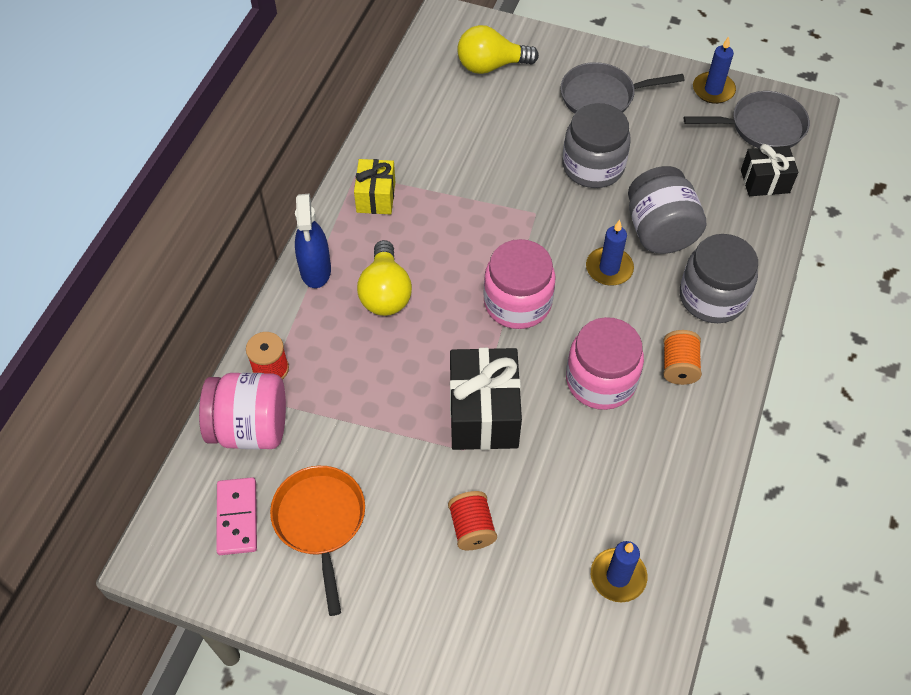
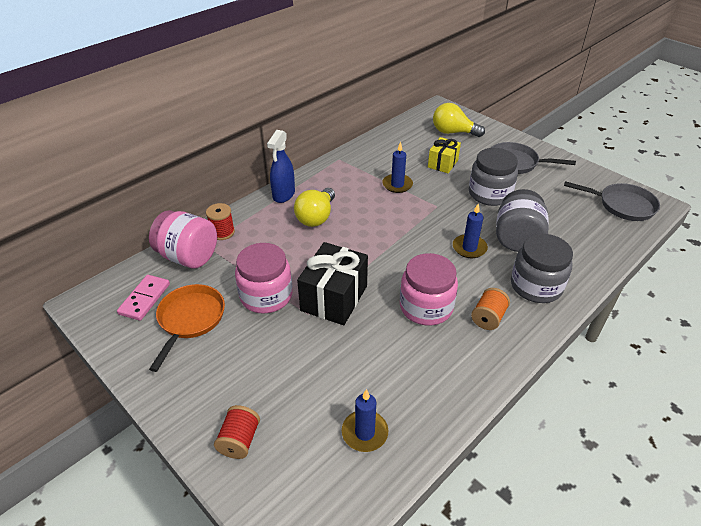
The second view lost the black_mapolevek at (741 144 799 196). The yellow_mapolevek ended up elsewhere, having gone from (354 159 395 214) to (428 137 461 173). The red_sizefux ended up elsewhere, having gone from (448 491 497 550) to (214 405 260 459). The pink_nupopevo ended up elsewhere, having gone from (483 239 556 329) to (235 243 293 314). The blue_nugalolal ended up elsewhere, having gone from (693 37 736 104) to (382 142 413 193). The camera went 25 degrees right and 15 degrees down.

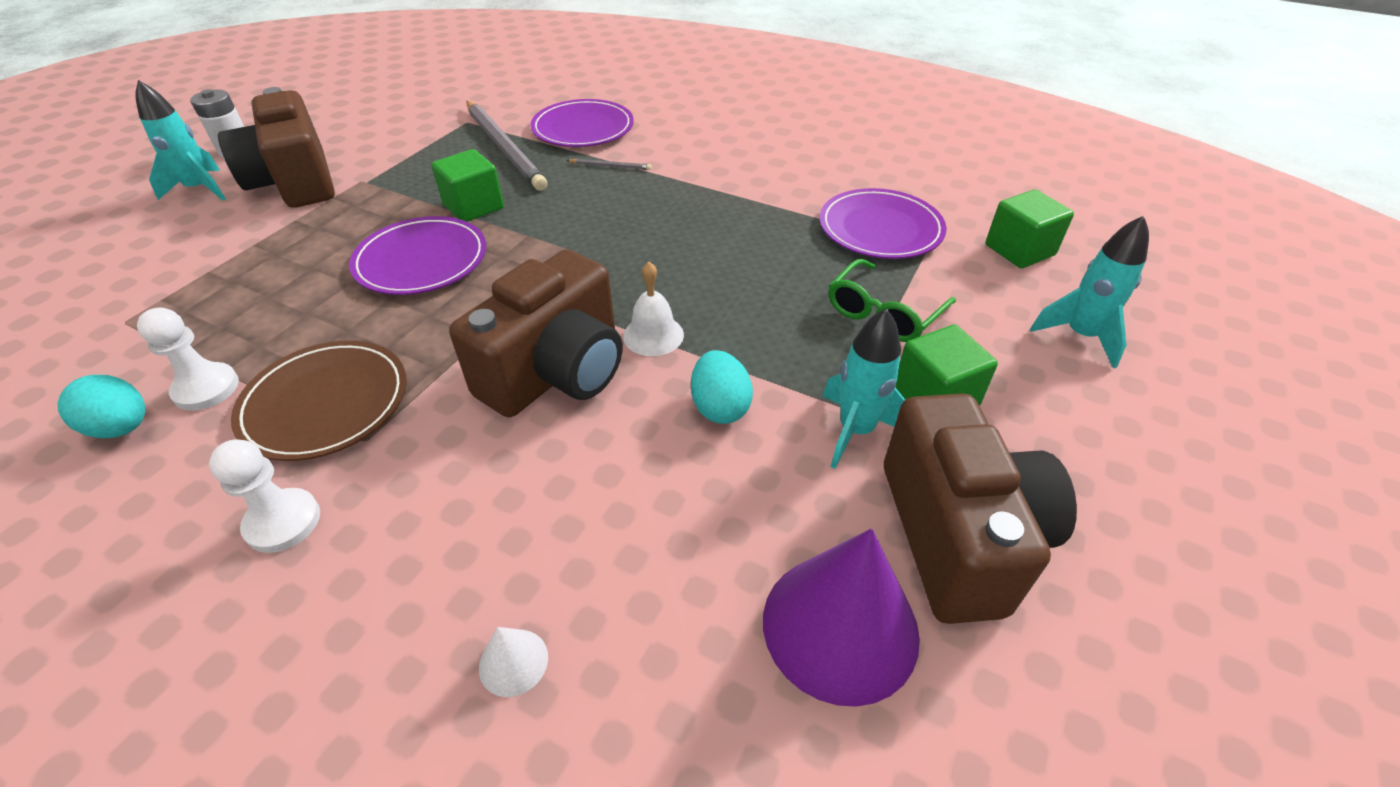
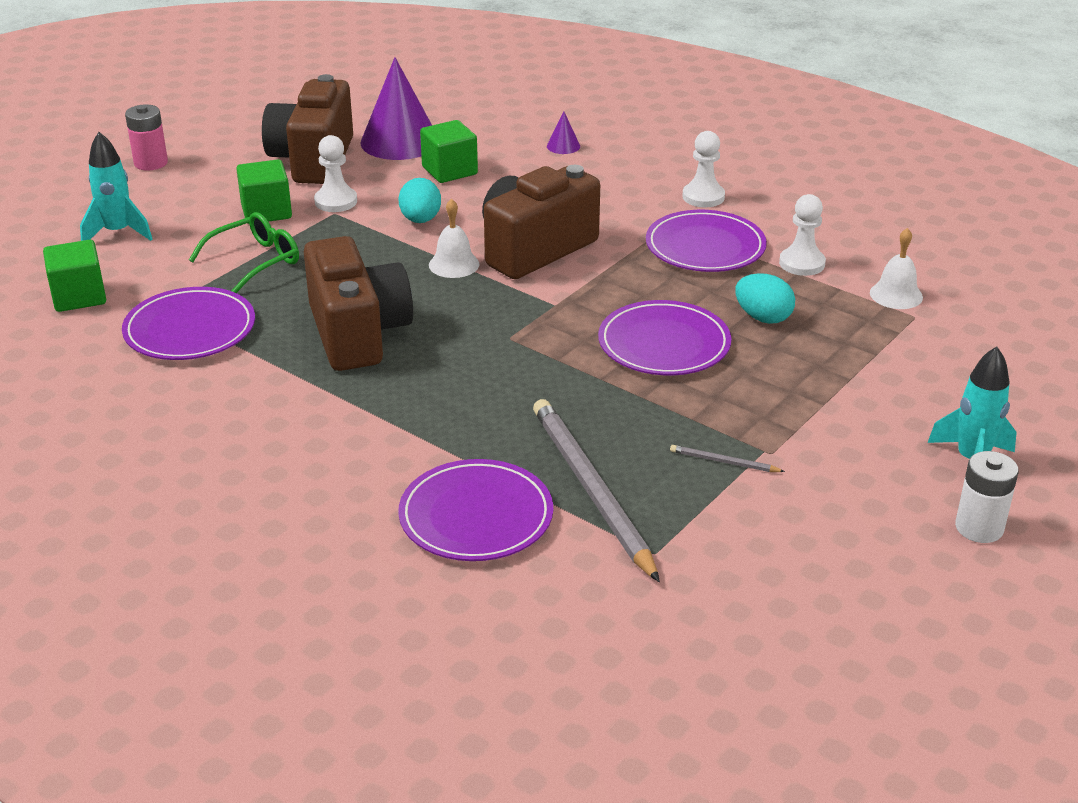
The second view gained the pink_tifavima at (125 105 168 170). The second view gained the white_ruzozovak at (870 228 923 309). The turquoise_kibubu ended up elsewhere, having gone from (58 375 145 438) to (735 273 795 324). The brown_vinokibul ended up elsewhere, having gone from (218 87 335 208) to (304 236 413 371). The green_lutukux ended up elsewhere, having gone from (431 149 504 222) to (420 120 478 183). The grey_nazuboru ended up elsewhere, having gone from (566 159 652 170) to (670 445 785 472). Where the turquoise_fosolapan stood at (822 308 905 469), the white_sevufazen came to stand at (314 135 357 212). What was the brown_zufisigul at (231 340 407 461) turned into the purple_zufisigul at (646 210 767 272). What was the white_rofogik at (479 627 548 697) turned into the purple_rofogik at (547 112 580 154). The camera went 170 degrees left and 10 degrees down.

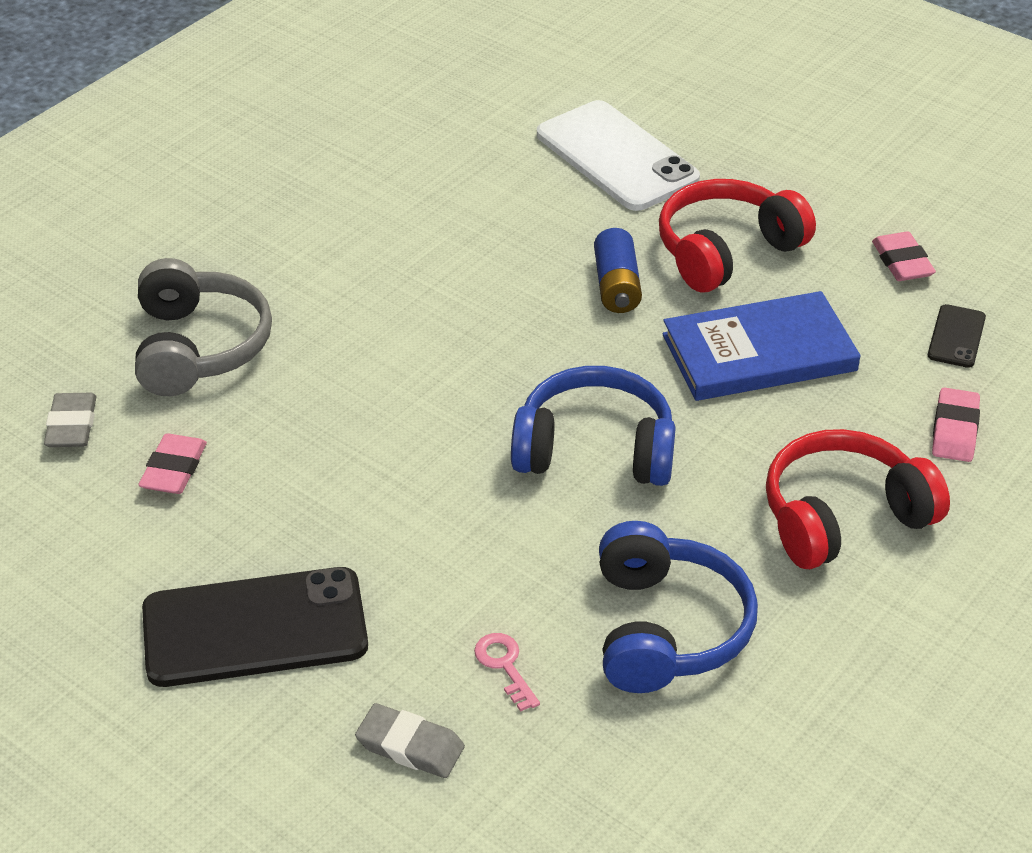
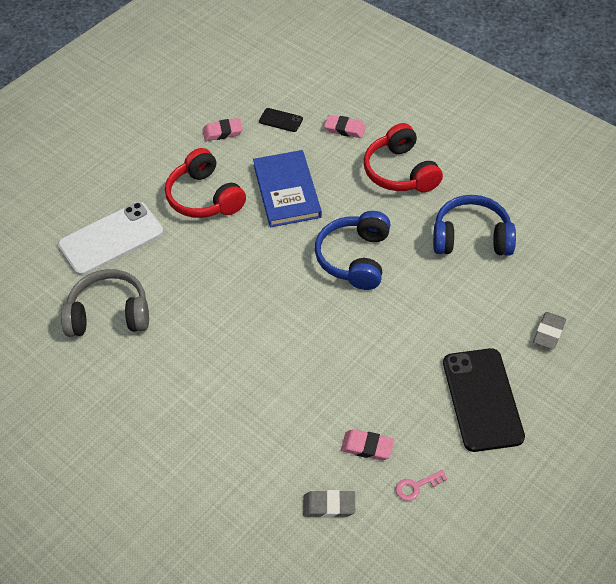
The second view lost the blue_tifavima at (594 228 642 313). The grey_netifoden ended up elsewhere, having gone from (135 258 272 396) to (61 269 149 337). The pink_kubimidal ended up elsewhere, having gone from (474 633 540 712) to (396 470 447 501). The camera went 85 degrees left and 10 degrees up.

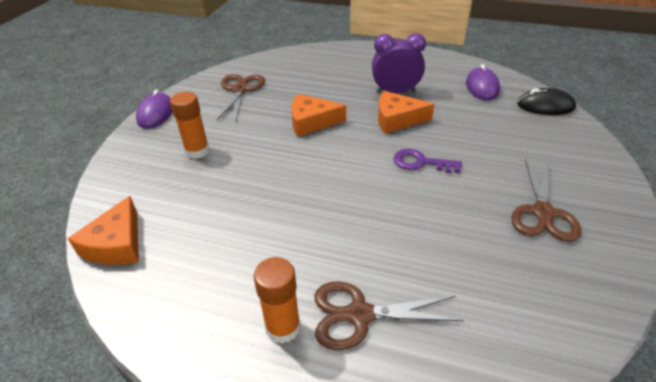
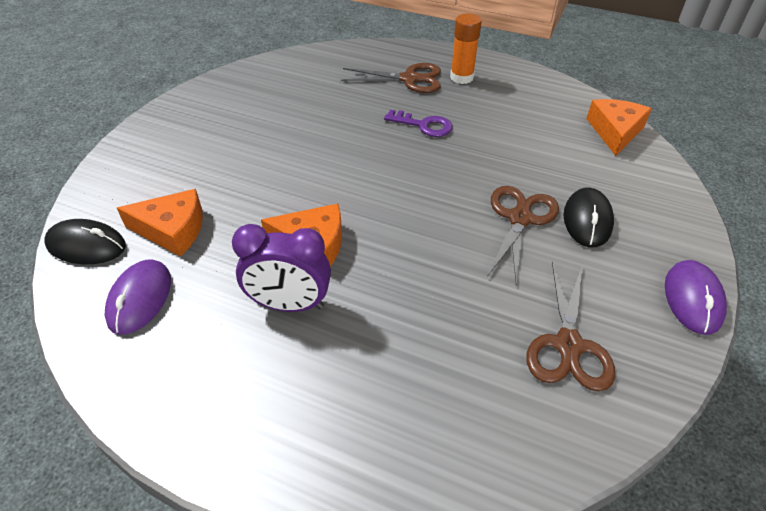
The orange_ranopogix ended up elsewhere, having gone from (291 94 346 137) to (117 189 203 257). The purple_kubimidal ended up elsewhere, having gone from (393 149 462 173) to (384 110 453 137). The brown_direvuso ended up elsewhere, having gone from (511 159 581 242) to (487 186 559 285). Where the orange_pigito stood at (170 92 210 159), the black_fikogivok came to stand at (563 188 614 247). The camera went 175 degrees left and 5 degrees up.

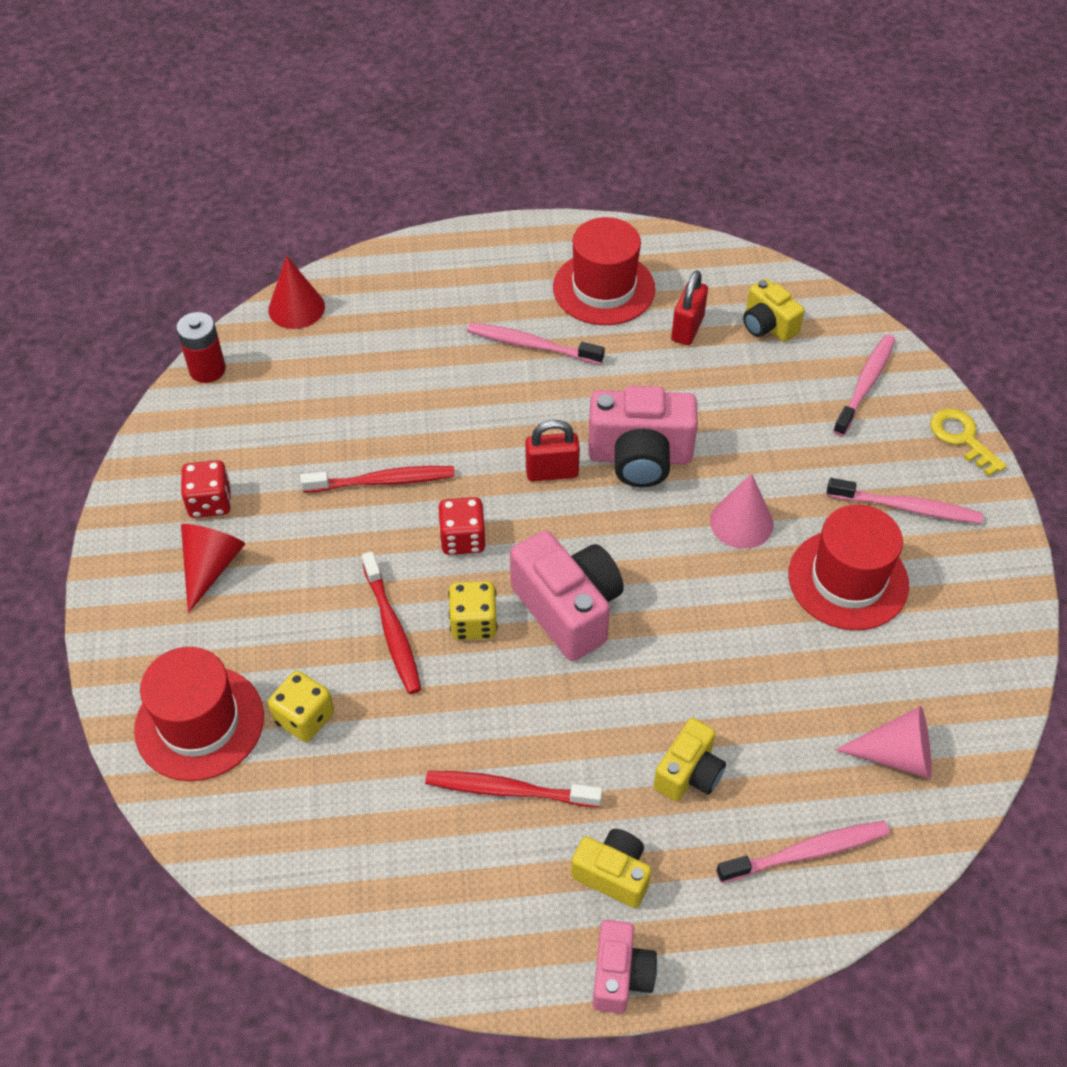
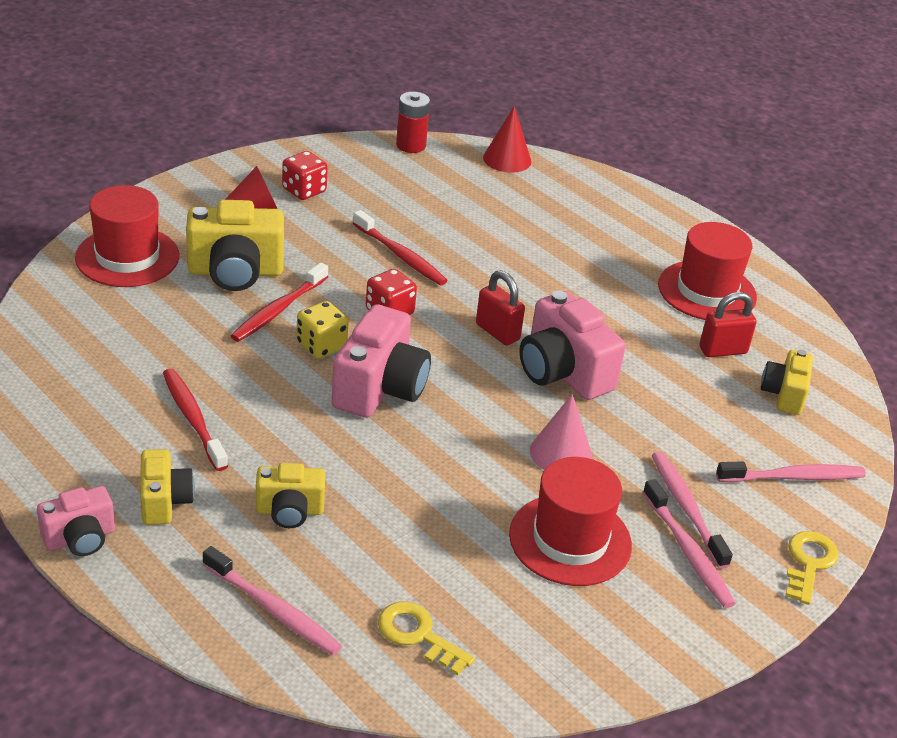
The second view lost the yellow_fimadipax at (268 671 334 742). The second view gained the yellow_vinokibul at (186 200 284 291). The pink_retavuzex ended up elsewhere, having gone from (467 322 605 365) to (651 452 733 569). Where the pink_rofogik stood at (835 706 932 779), the yellow_kubimidal came to stand at (378 601 475 676). The camera went 50 degrees right and 15 degrees down.

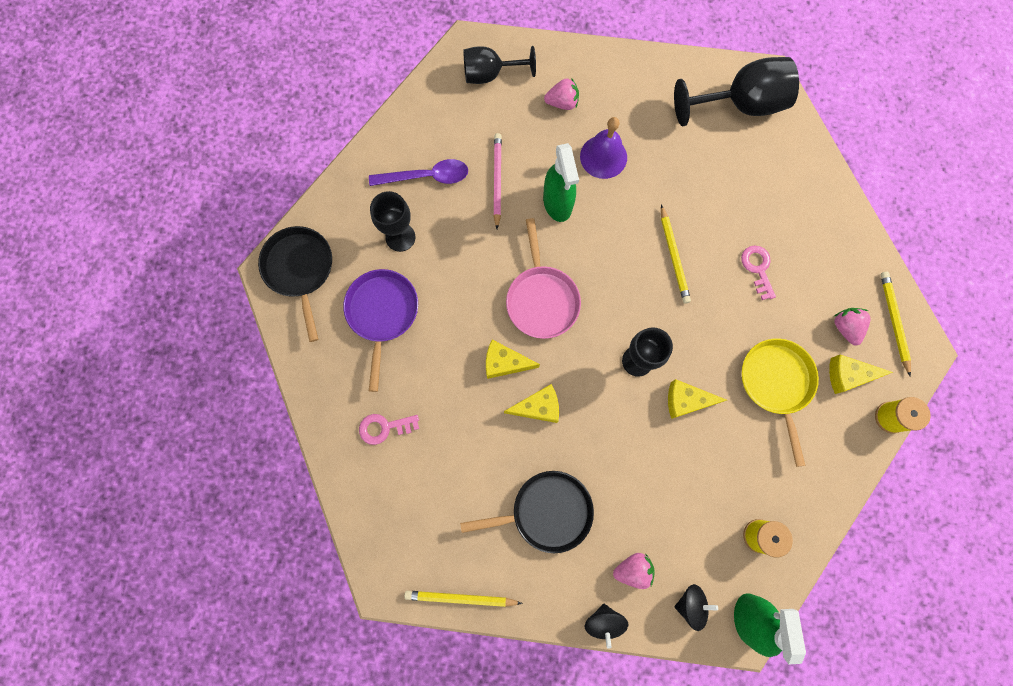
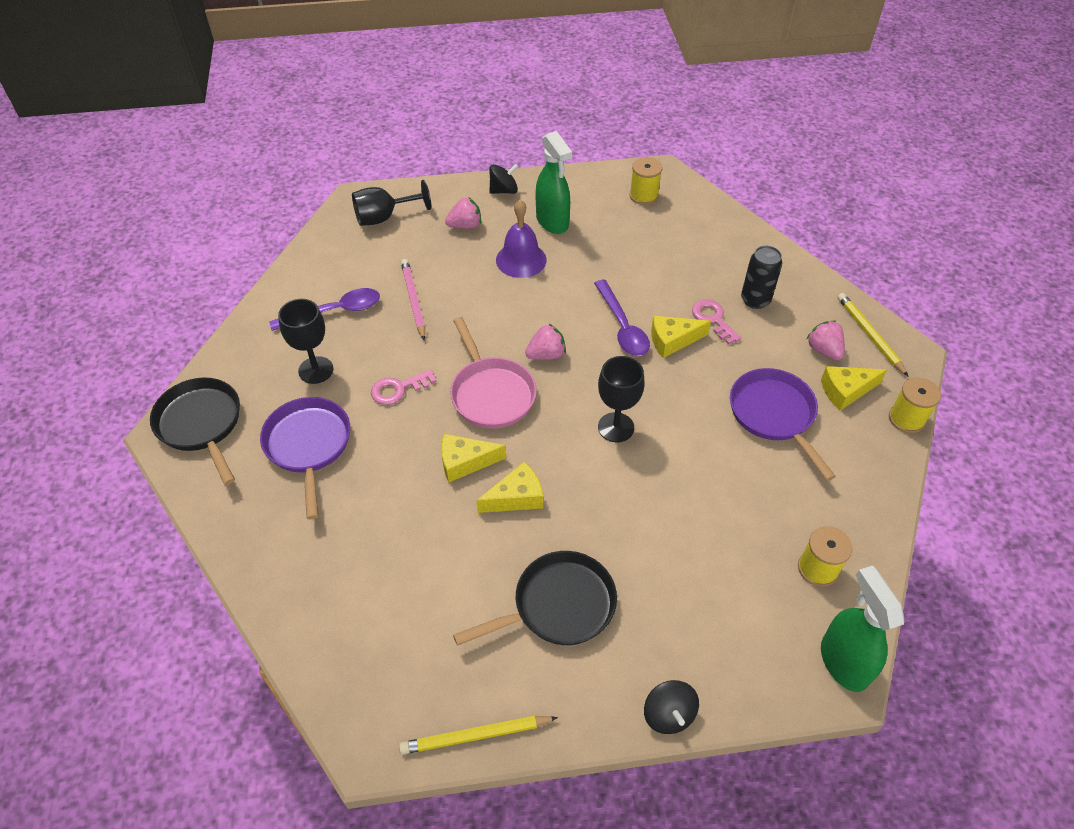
The second view gained the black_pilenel at (741 246 782 309). The pink_kubimidal ended up elsewhere, having gone from (359 414 419 445) to (371 369 437 405). The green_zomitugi ended up elsewhere, having gone from (543 143 579 222) to (536 131 572 234). The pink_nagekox ended up elsewhere, having gone from (613 553 655 589) to (525 324 566 360). The yellow_ranopogix ended up elsewhere, having gone from (668 379 727 419) to (651 316 711 358). The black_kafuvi ended up elsewhere, having gone from (675 584 718 631) to (489 164 518 194). Where the yellow_nazuboru stood at (661 205 691 304), the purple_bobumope came to stand at (594 280 650 356). Where the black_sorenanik stood at (674 57 799 126), the yellow_sizefux came to stand at (630 157 663 205). What was the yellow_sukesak at (741 338 819 467) turned into the purple_sukesak at (730 368 836 481). The camera went 15 degrees left and 25 degrees down.

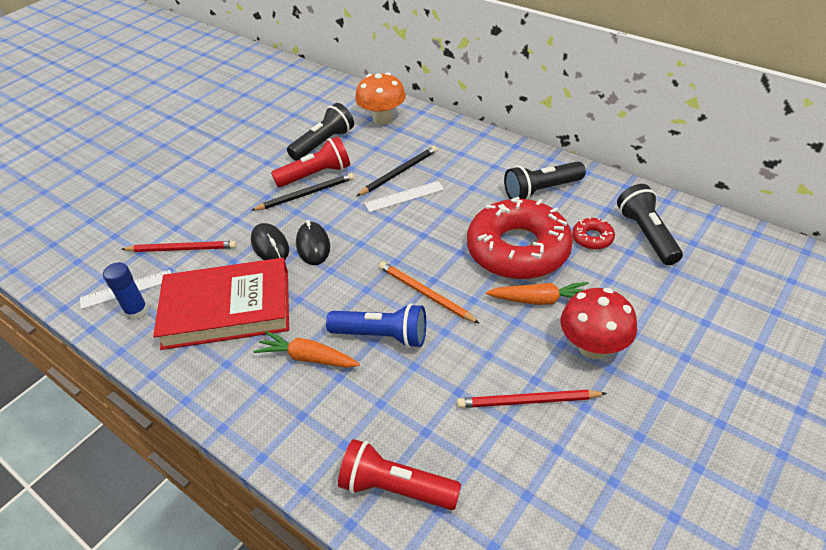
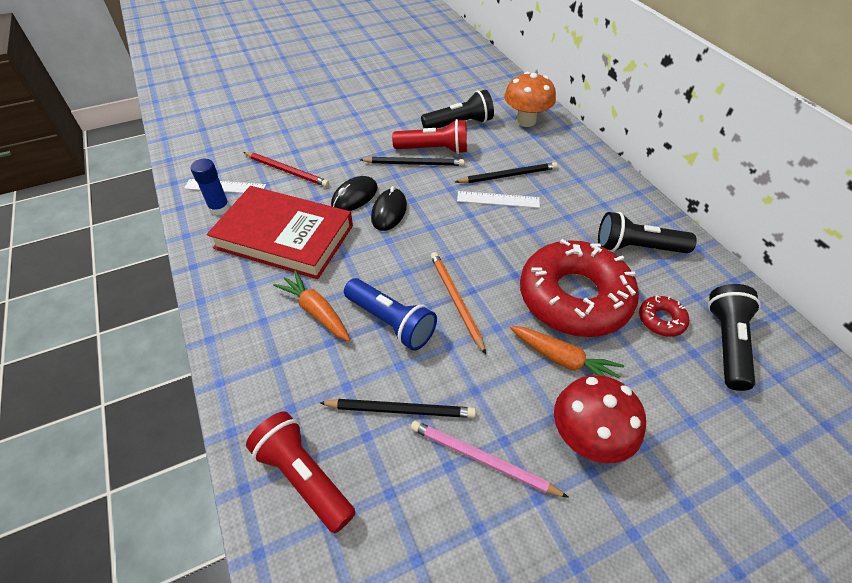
The second view gained the black_nazuboru at (319 399 476 418). What was the red_nazuboru at (457 390 607 408) turned into the pink_nazuboru at (411 421 569 498). The black_fikogivok at (251 223 289 260) ended up facing another way, 45 degrees clockwise from before. The camera went 25 degrees right and 5 degrees up.

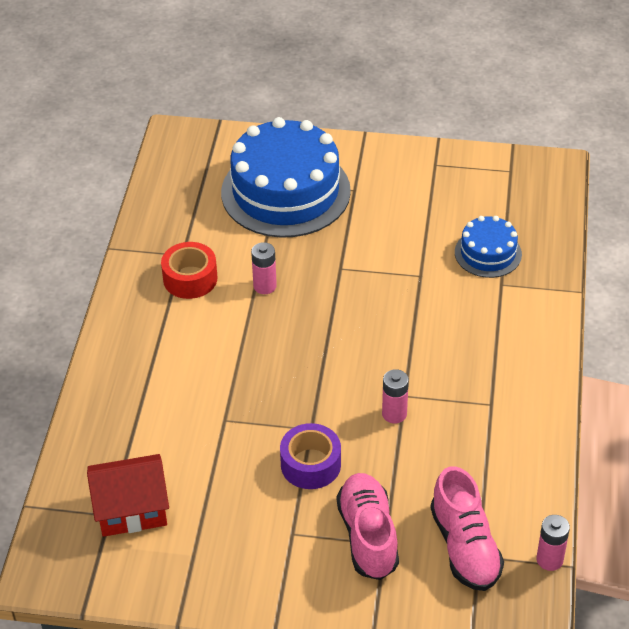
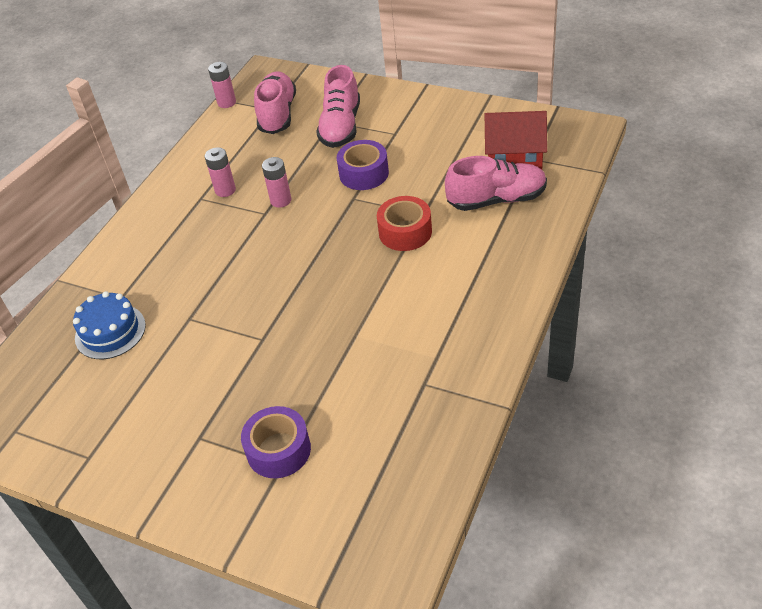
The second view gained the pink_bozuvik at (445 156 547 211). The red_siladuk ended up elsewhere, having gone from (161 242 217 299) to (377 196 432 251). The pink_tifavima ended up elsewhere, having gone from (251 242 277 294) to (205 147 236 197). Where the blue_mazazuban stood at (221 117 351 238), the purple_siladuk came to stand at (241 406 311 478). The camera went 160 degrees left and 0 degrees up.

